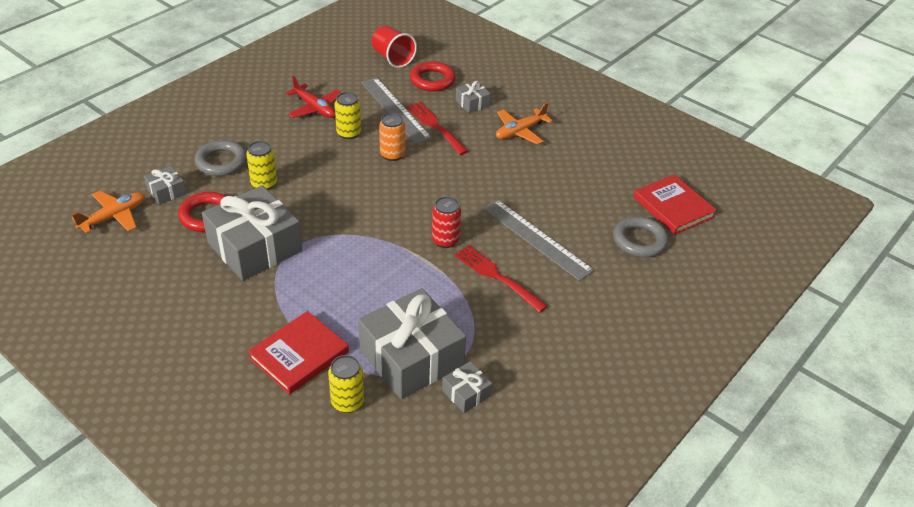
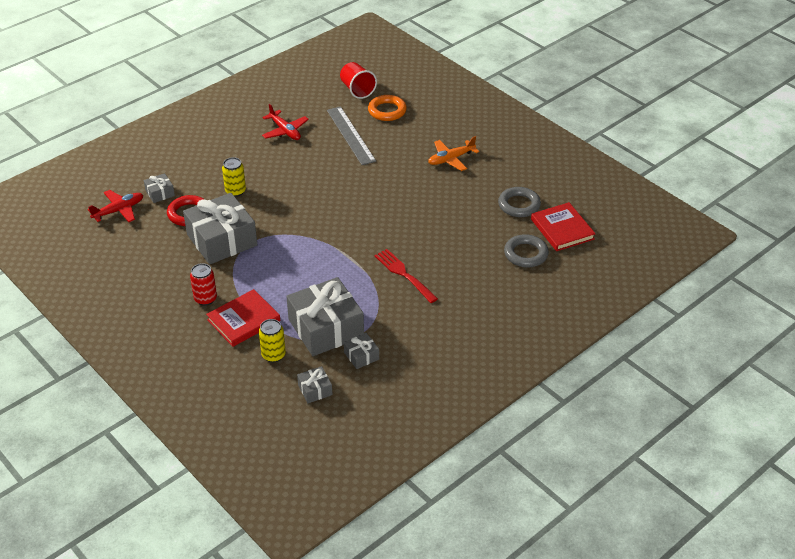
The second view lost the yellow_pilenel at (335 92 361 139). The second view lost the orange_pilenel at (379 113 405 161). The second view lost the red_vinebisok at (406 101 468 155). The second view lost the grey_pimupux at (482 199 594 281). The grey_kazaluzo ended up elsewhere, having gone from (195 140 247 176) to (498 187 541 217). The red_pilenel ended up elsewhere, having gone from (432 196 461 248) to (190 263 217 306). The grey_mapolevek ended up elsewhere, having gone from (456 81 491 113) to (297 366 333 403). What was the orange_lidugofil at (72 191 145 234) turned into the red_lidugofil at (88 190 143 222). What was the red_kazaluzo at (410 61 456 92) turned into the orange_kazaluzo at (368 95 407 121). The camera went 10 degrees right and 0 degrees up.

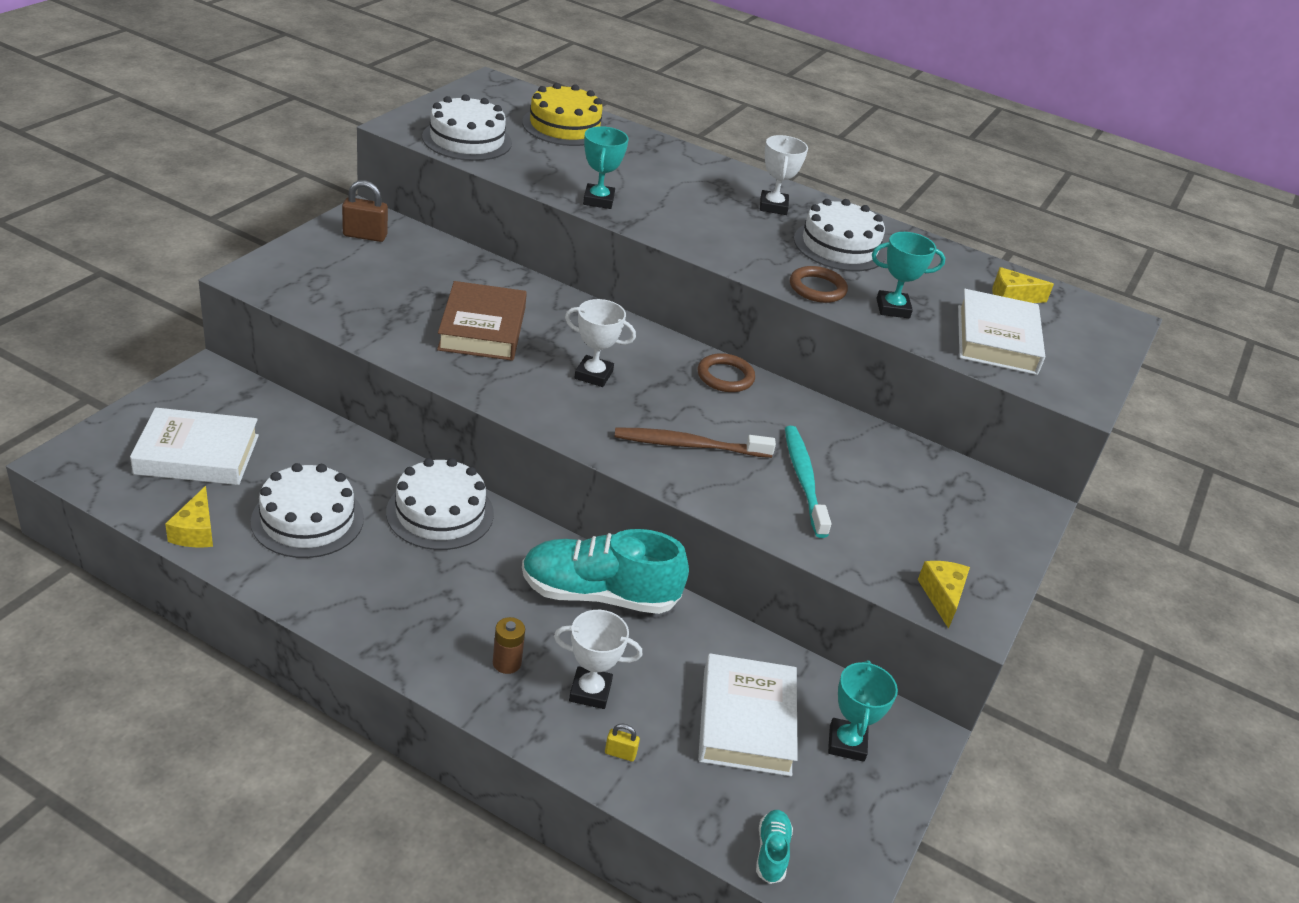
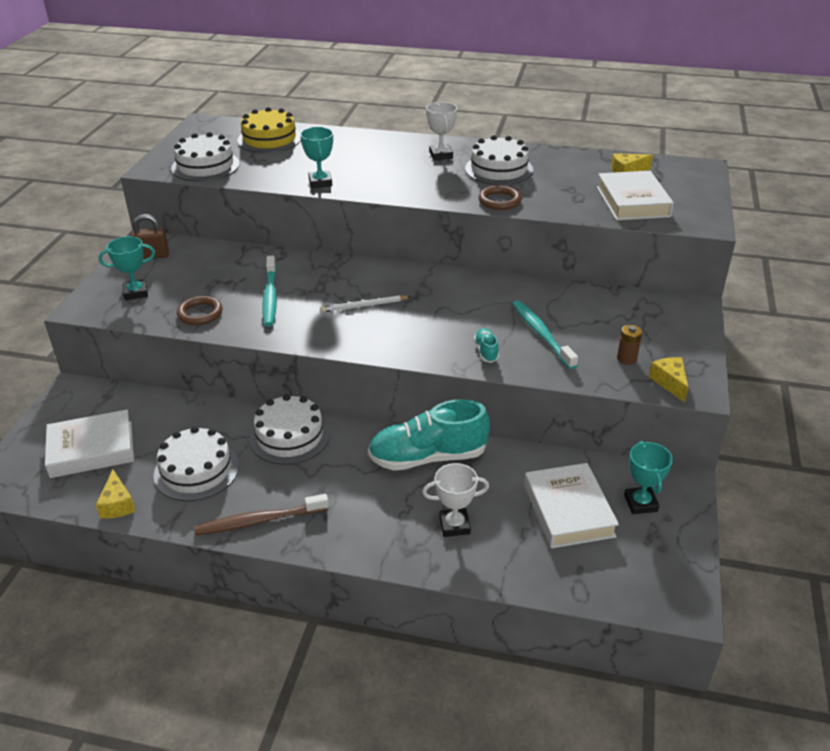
The second view lost the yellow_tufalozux at (605 723 640 762). The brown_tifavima ended up elsewhere, having gone from (493 617 525 674) to (617 325 642 365). The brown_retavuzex ended up elsewhere, having gone from (614 427 776 458) to (194 494 329 536). The brown_kazaluzo ended up elsewhere, having gone from (698 353 755 392) to (177 296 223 325). The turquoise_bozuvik ended up elsewhere, having gone from (756 810 793 884) to (474 328 499 363). The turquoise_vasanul ended up elsewhere, having gone from (872 232 945 318) to (99 236 155 300). Where the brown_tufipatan stood at (437 281 527 361), the turquoise_retavuzex came to stand at (262 256 277 327). Where the white_vasanul stood at (565 299 636 387), the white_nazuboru came to stand at (320 295 411 312). The camera went 10 degrees left and 0 degrees up.

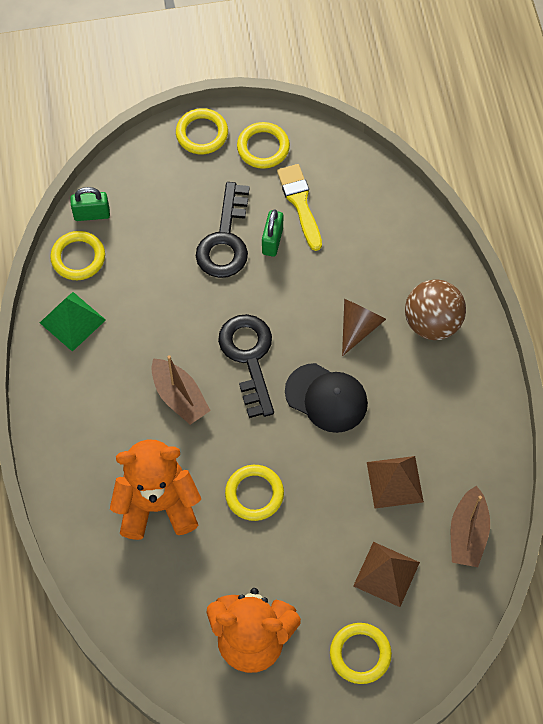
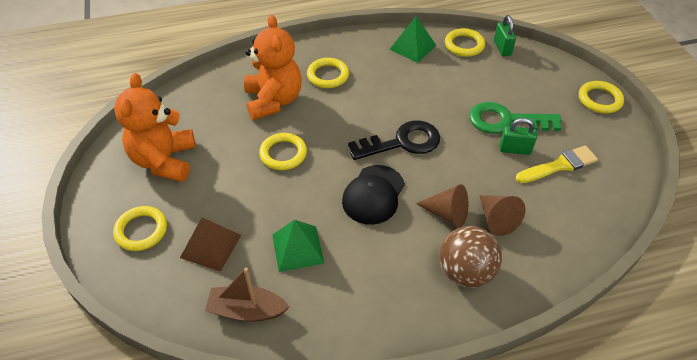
The second view lost the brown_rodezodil at (151 355 211 425). The second view gained the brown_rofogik at (479 195 525 236). The yellow_kazaluzo ended up elsewhere, having gone from (237 122 290 169) to (307 58 349 88). What was the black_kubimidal at (196 182 249 278) turned into the green_kubimidal at (469 102 561 134). What was the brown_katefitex at (367 456 424 509) turned into the green_katefitex at (272 220 325 272). The camera went 85 degrees right and 15 degrees down.

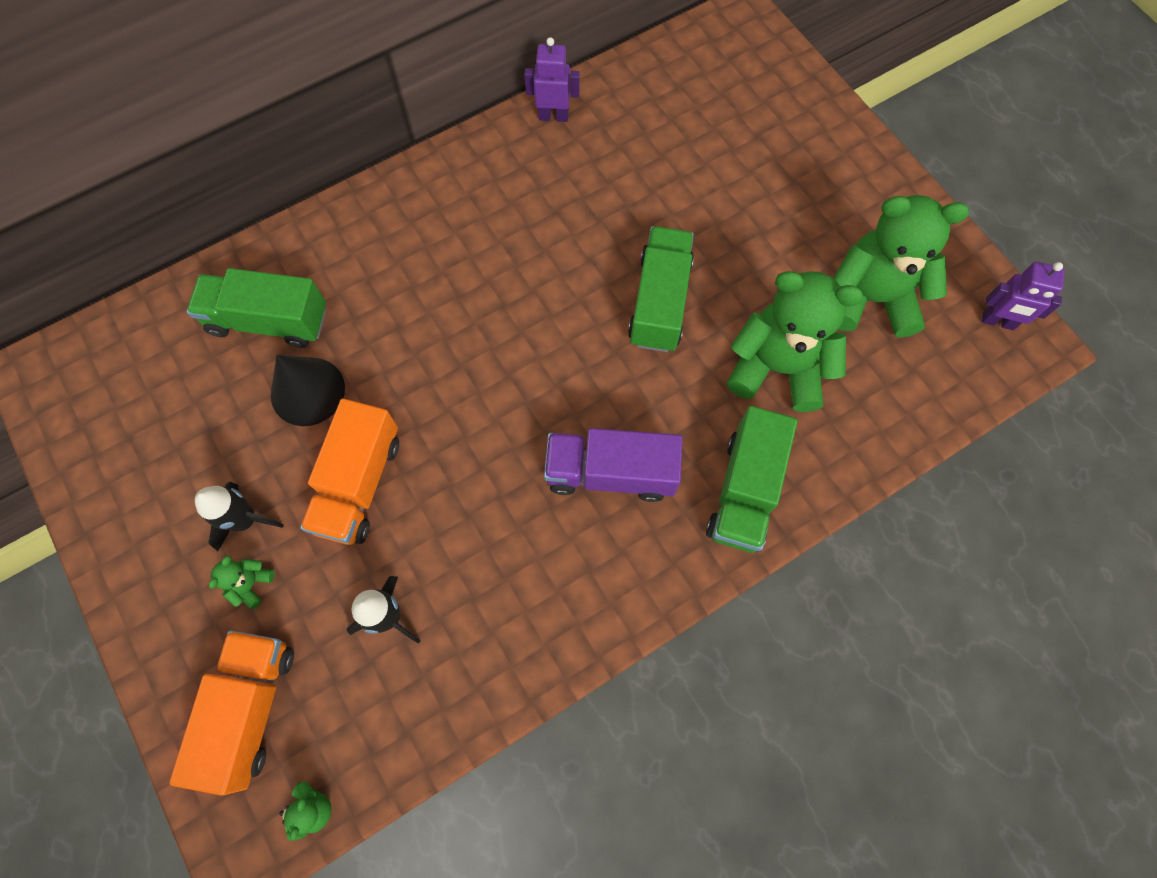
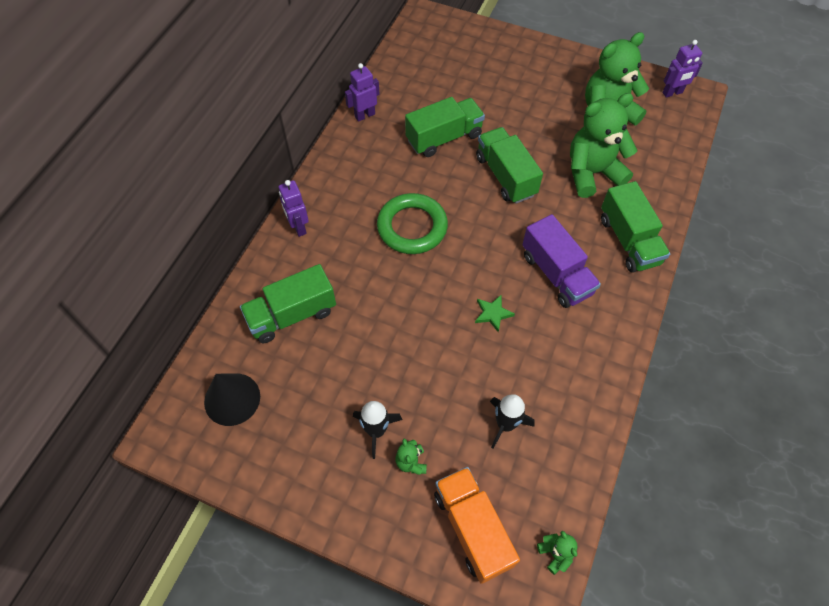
The second view lost the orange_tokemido at (300 399 399 545). The second view gained the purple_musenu at (279 180 309 237). The second view gained the green_kazaluzo at (377 193 448 254). The second view gained the green_tokemido at (405 97 485 157). The second view gained the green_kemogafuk at (475 295 515 332). The black_rofogik ended up elsewhere, having gone from (271 355 345 426) to (204 373 260 426). The purple_tokemido at (544 428 683 502) ended up facing another way, 90 degrees counterclockwise from before. The camera went 35 degrees left and 10 degrees down.

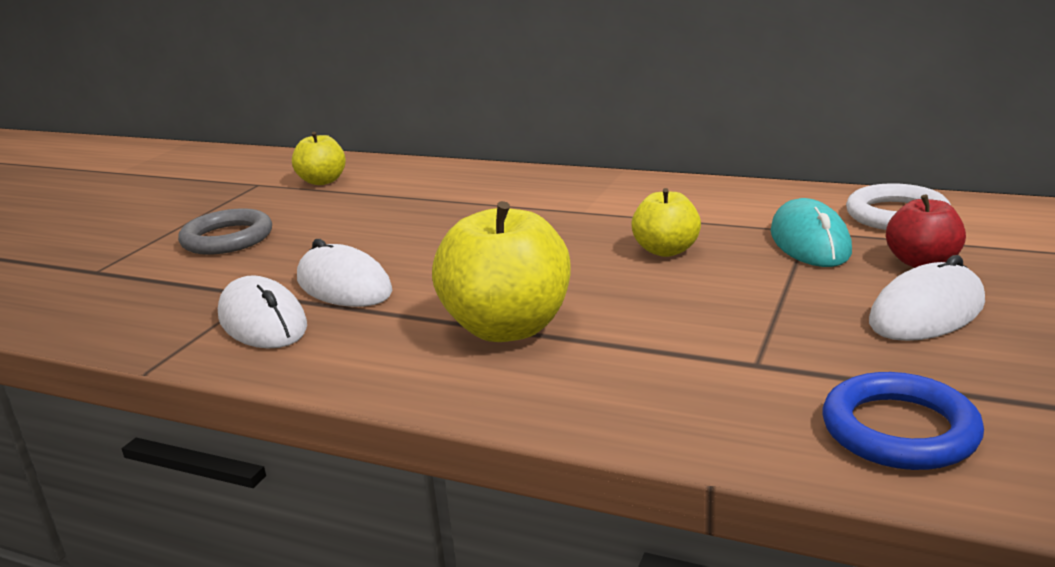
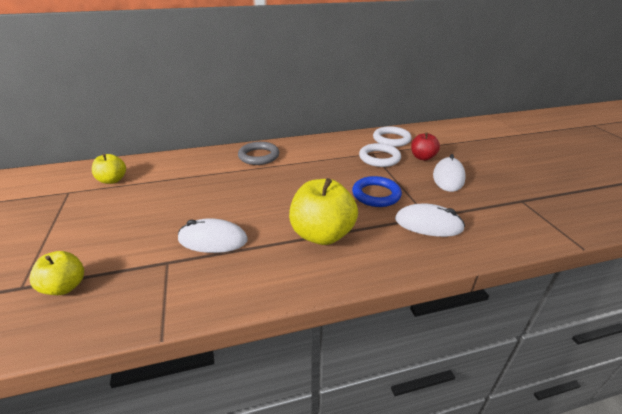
The grey_kazaluzo ended up elsewhere, having gone from (178 208 272 255) to (238 142 279 165). The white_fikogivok ended up elsewhere, having gone from (218 275 307 349) to (395 203 465 237). The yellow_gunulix ended up elsewhere, having gone from (631 188 701 257) to (30 251 84 295). The blue_kazaluzo ended up elsewhere, having gone from (823 372 984 470) to (352 176 402 207). Where the turquoise_fikogivok stood at (771 198 852 267), the white_kazaluzo came to stand at (359 143 401 167). The camera went 40 degrees left and 10 degrees up.

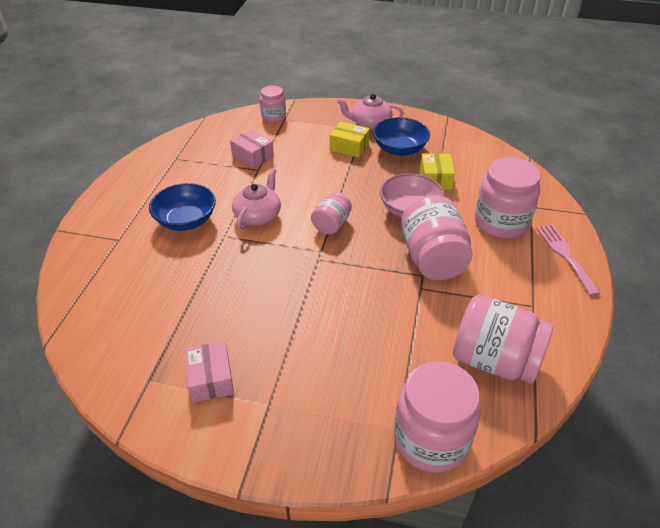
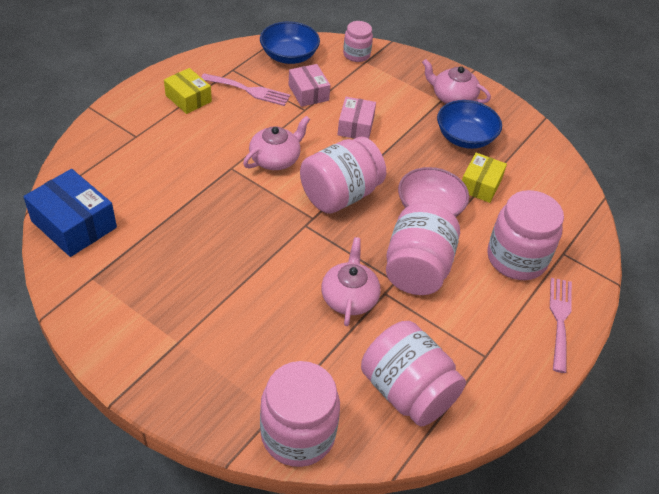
The second view gained the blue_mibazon at (23 169 117 257). The second view gained the pink_vinebisok at (201 73 290 106). The second view gained the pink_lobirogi at (321 237 381 326). The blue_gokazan ended up elsewhere, having gone from (149 183 216 231) to (260 21 320 64). The pink_mibazon ended up elsewhere, having gone from (185 341 234 403) to (338 97 376 139). The yellow_mibazon ended up elsewhere, having gone from (330 122 370 157) to (164 68 212 114). The size of the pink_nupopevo at (311 192 352 235) changed by a factor of 1.79. The camera went 20 degrees right and 5 degrees up.

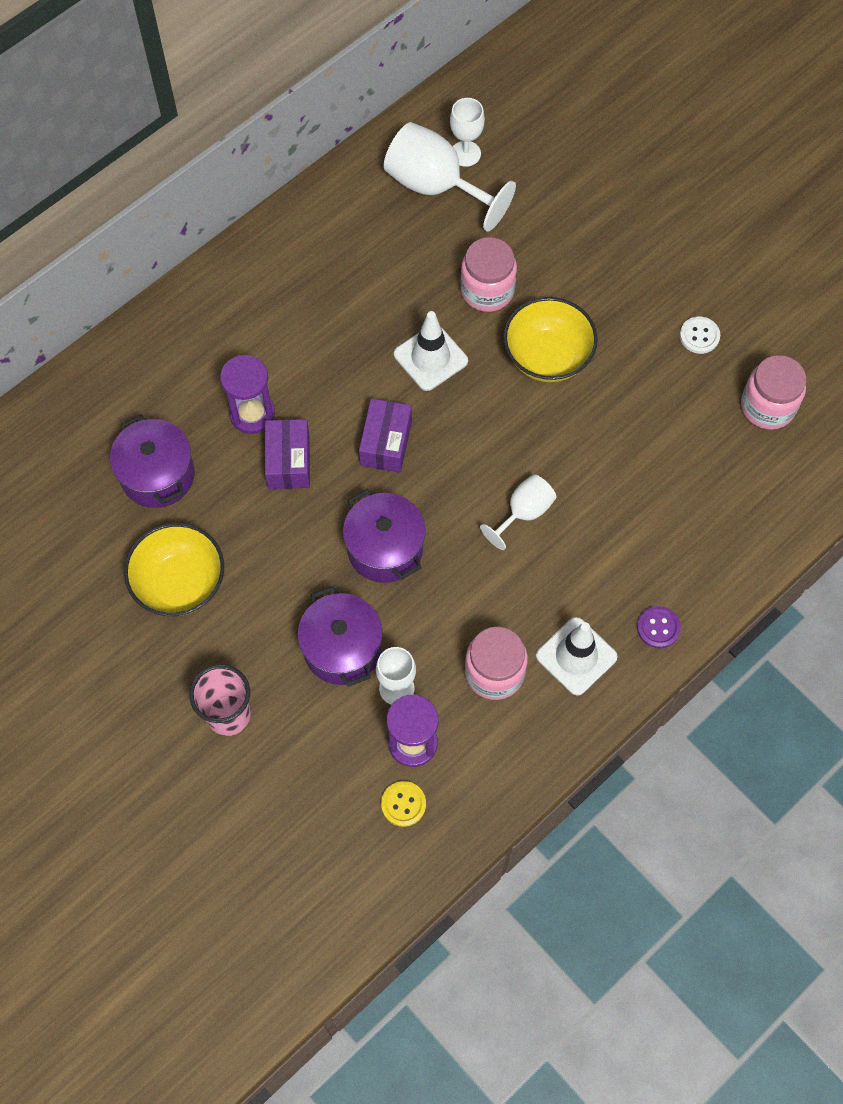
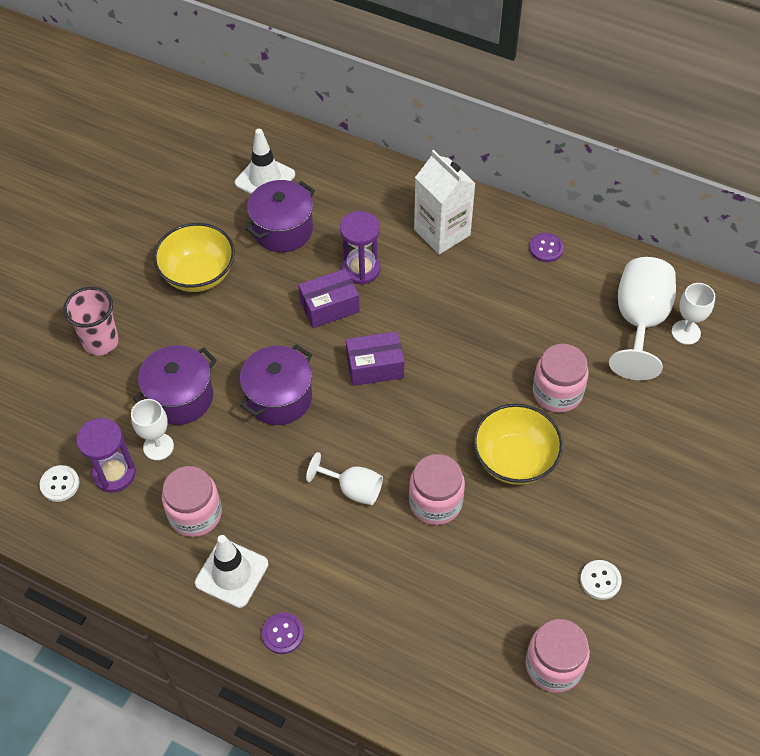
The second view gained the pink_nupopevo at (409 454 465 525). The second view gained the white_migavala at (414 150 476 254). The second view gained the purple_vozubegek at (529 233 564 262). The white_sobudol ended up elsewhere, having gone from (394 311 468 391) to (235 129 295 194). What was the yellow_vozubegek at (381 781 426 827) turned into the white_vozubegek at (40 465 79 502). The camera went 70 degrees right and 10 degrees down.

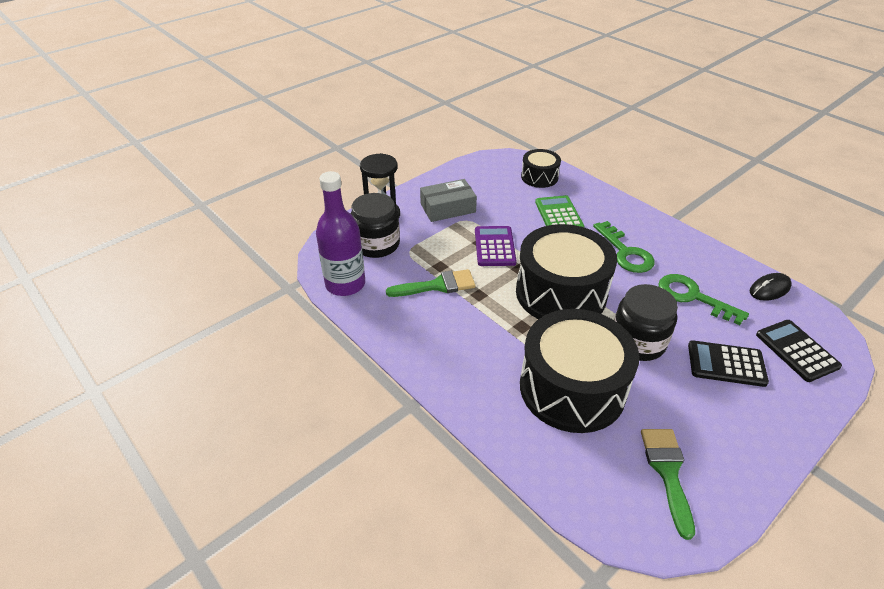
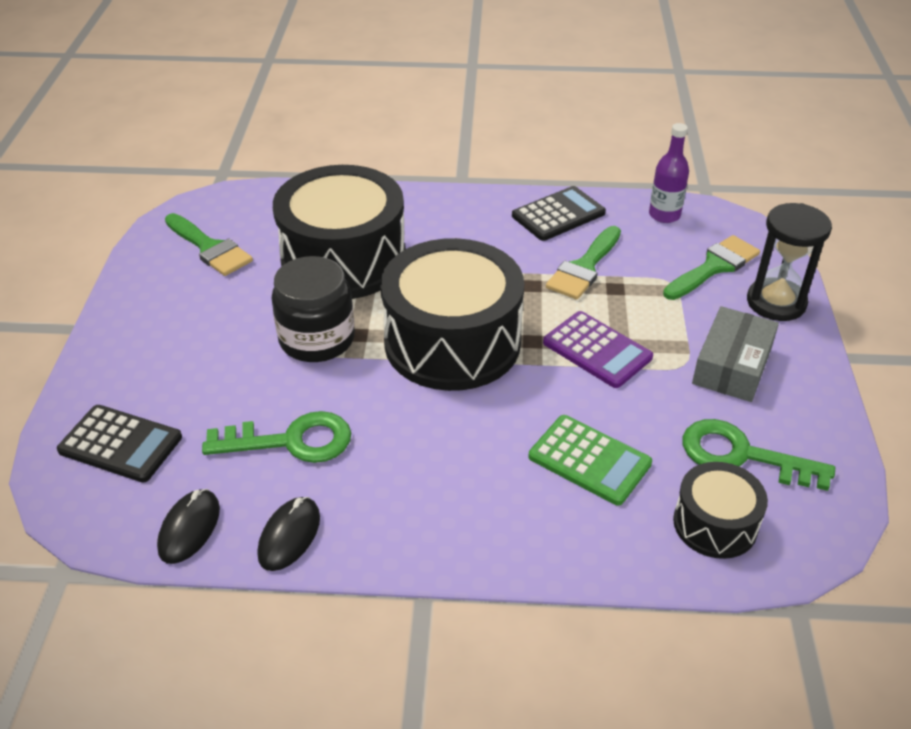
The second view gained the black_fikogivok at (257 497 320 571). The green_kubimidal ended up elsewhere, having gone from (593 221 654 273) to (682 419 835 491). The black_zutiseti ended up elsewhere, having gone from (688 340 769 387) to (512 186 606 241). Where the black_nupopevo stood at (351 193 400 258), the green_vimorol came to stand at (663 235 760 300). The size of the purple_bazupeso at (316 171 365 296) changed by a factor of 0.60. The camera went 135 degrees right and 0 degrees up.

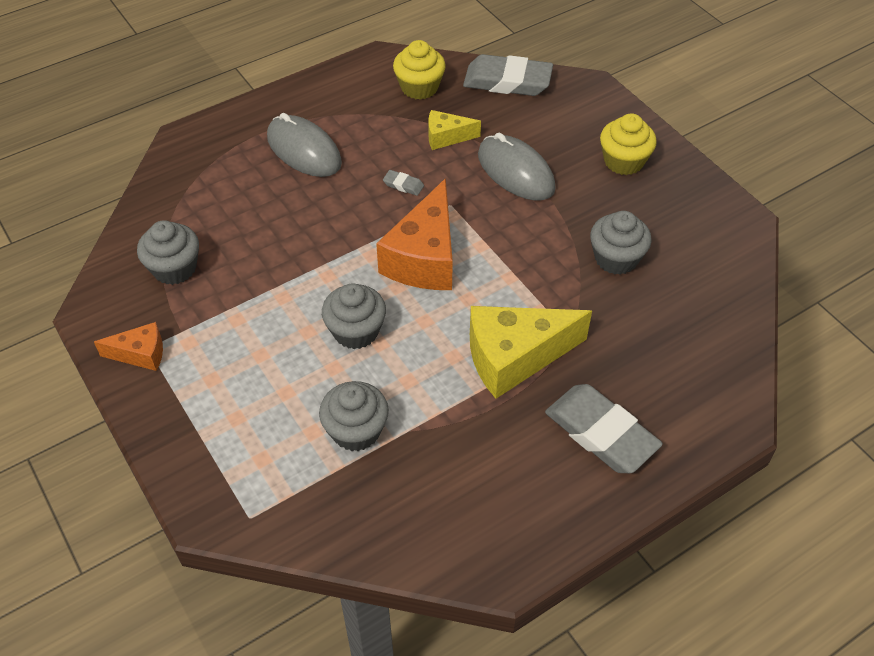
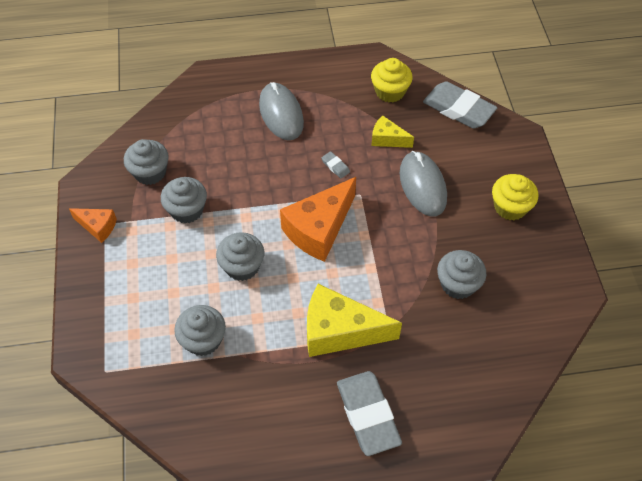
The second view gained the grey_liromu at (161 177 207 223). The camera went 25 degrees right and 5 degrees up.

